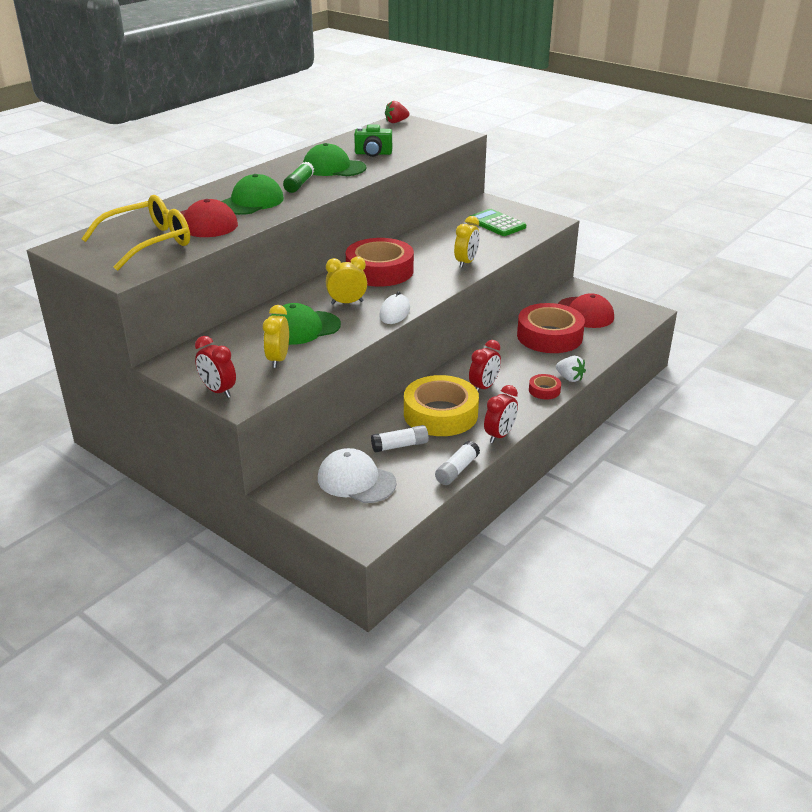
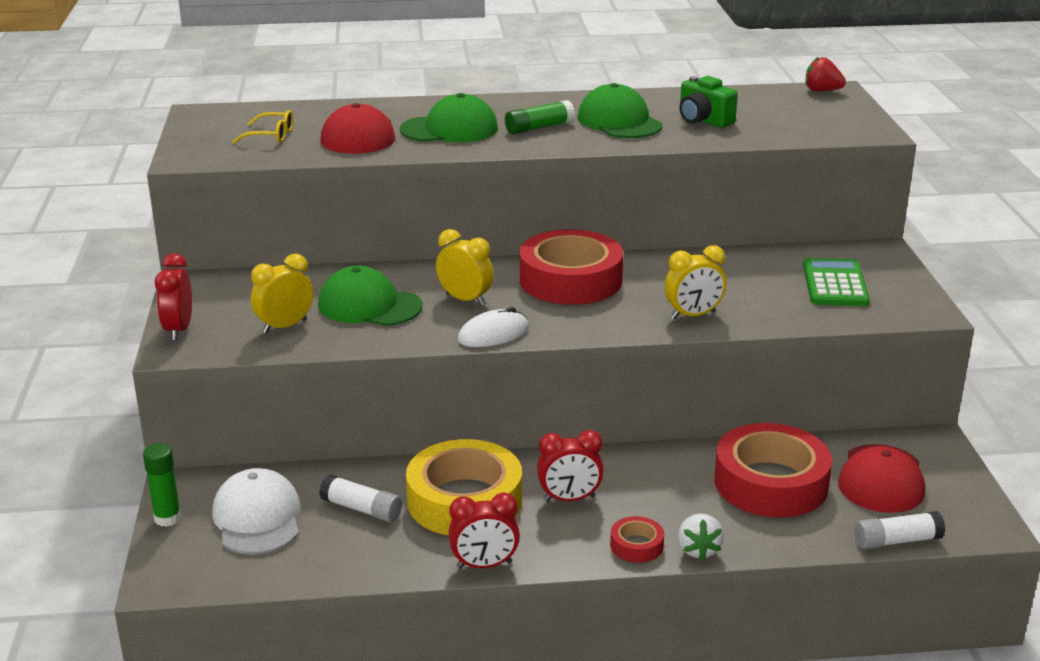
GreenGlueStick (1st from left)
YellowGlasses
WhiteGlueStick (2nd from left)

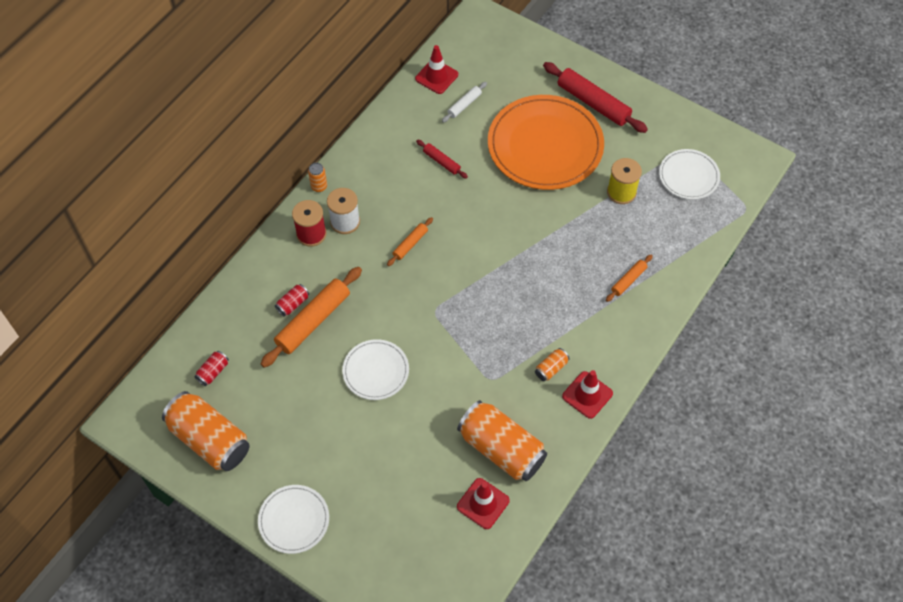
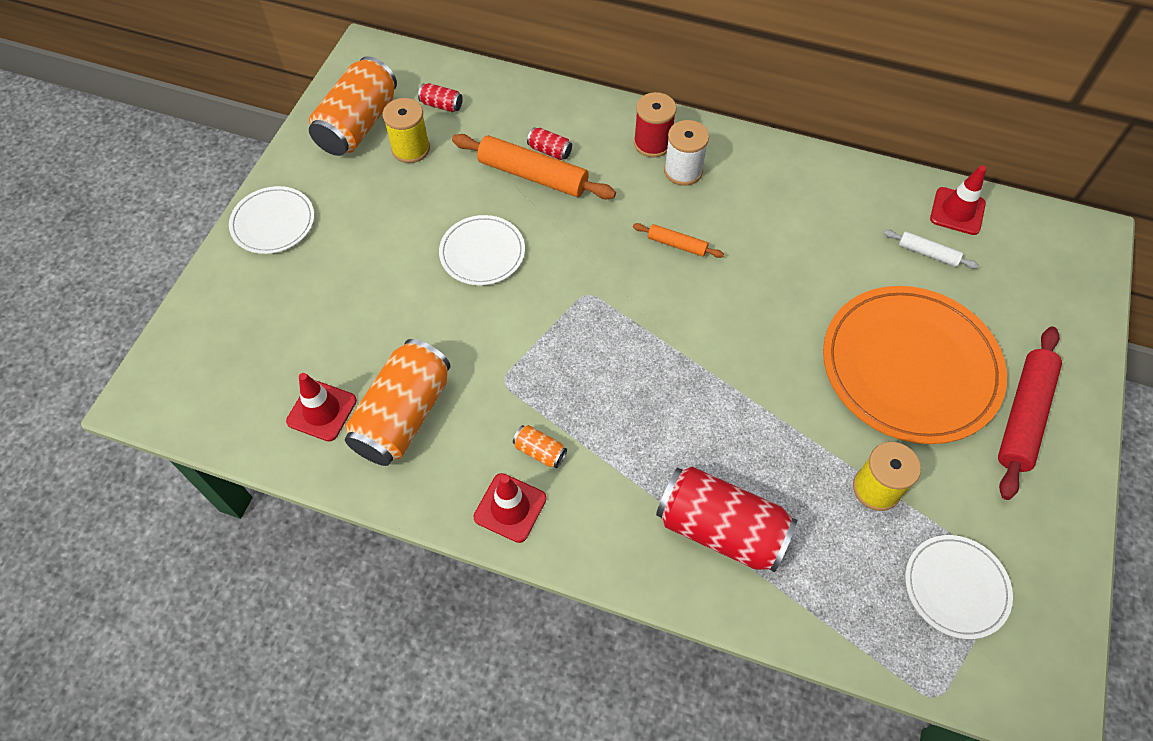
YellowSpool (1st from left)
RedCan (3rd from left)
OrangeCan (2nd from left in the first image)
RedRollingPin (1st from left in the first image)

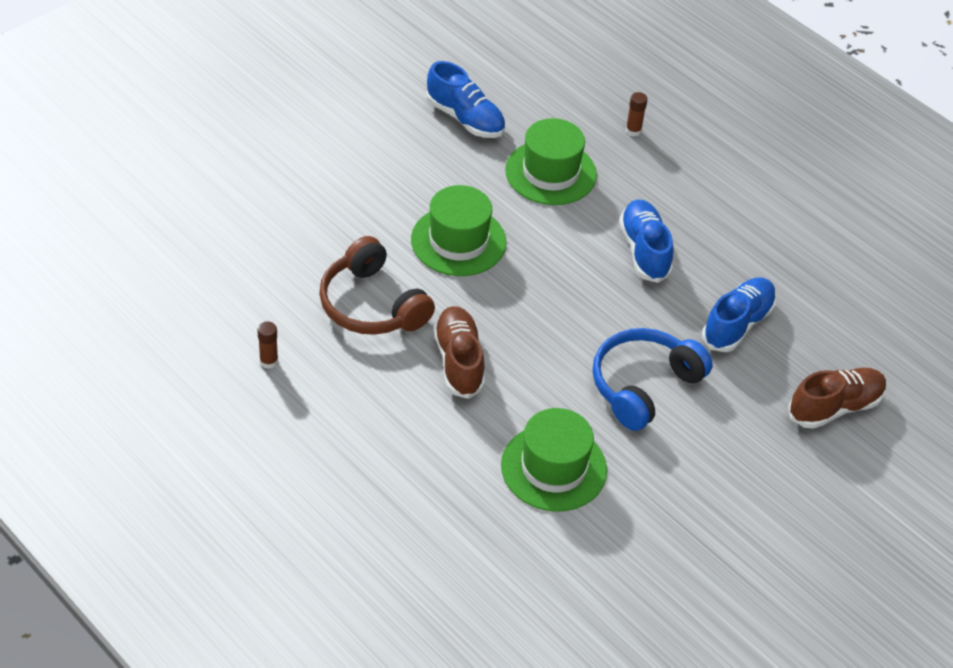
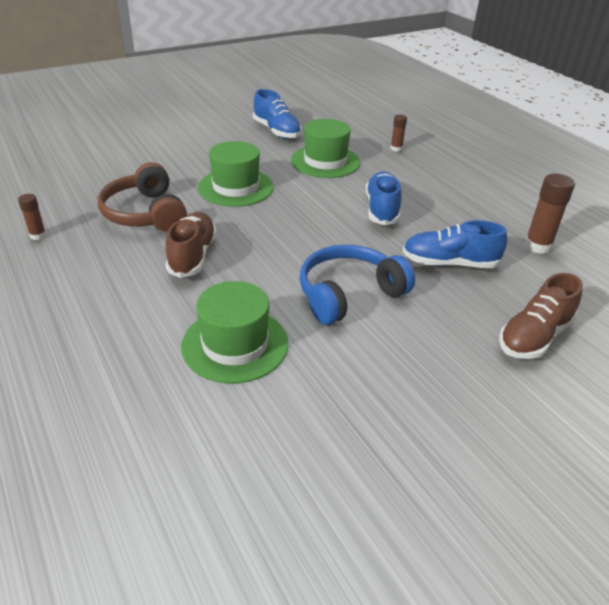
BlueShoe (3rd from left)
BrownShoe (2nd from left)
BrownGlueStick (3rd from left)

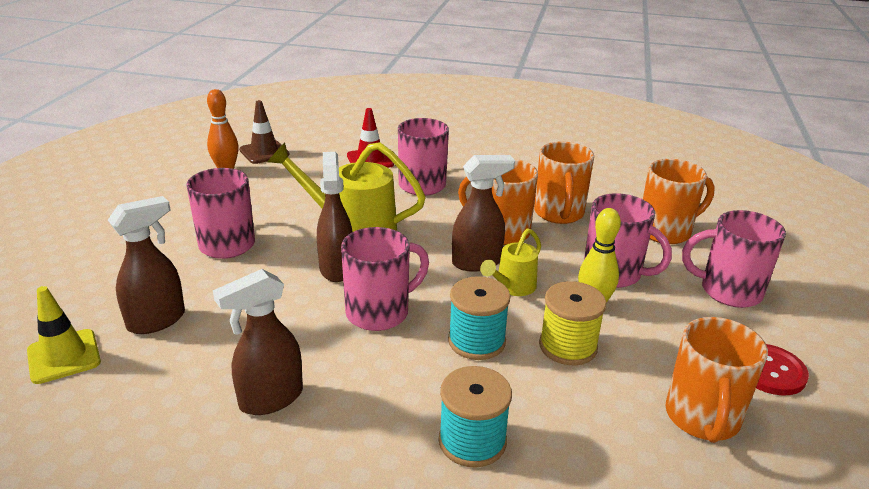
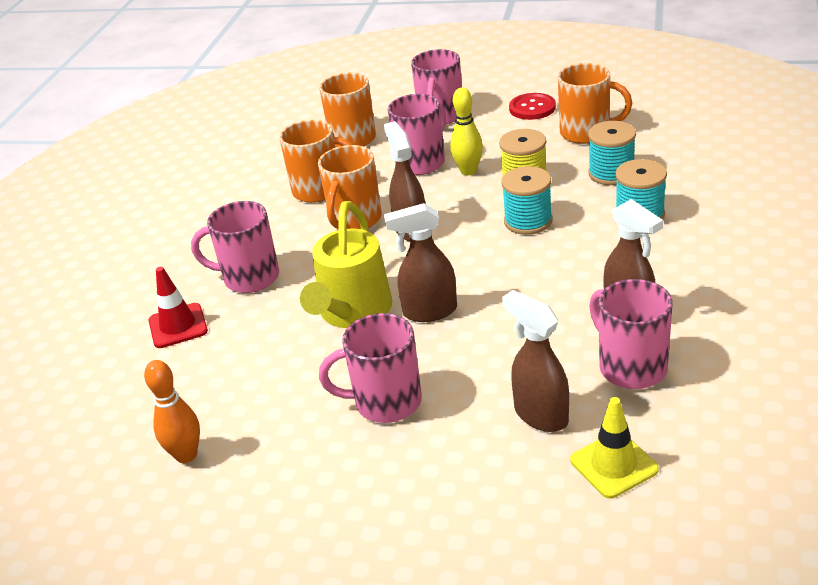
TurquoiseSpool (2nd from left)
PinkMug (5th from left)
BrownTrafficCone
YellowWateringCan (2nd from left in the first image)

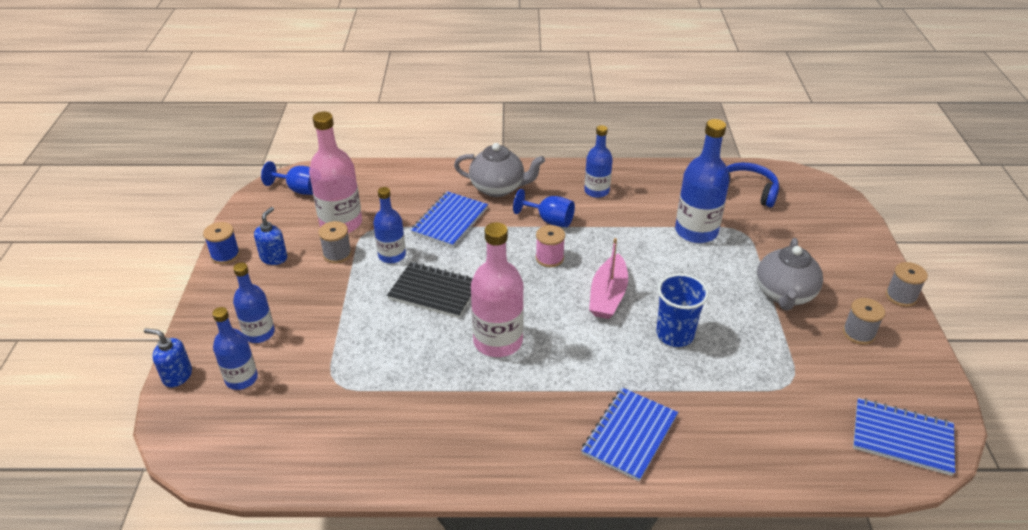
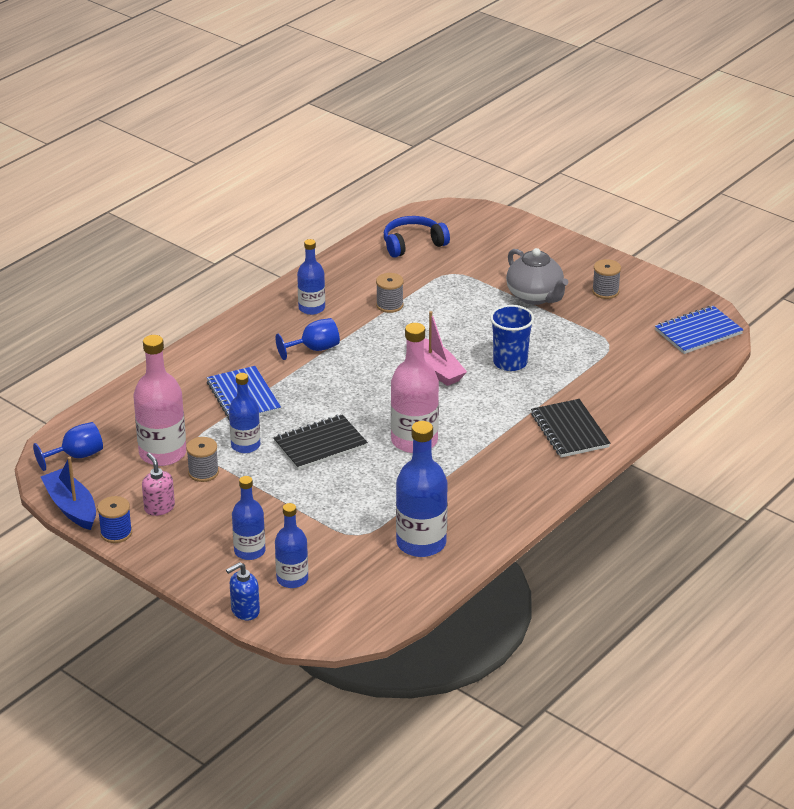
BlueBoat
PinkSoapDispenser
GreySpool (2nd from left)
BlueBottle (5th from left)
BlackNotebook (2nd from left)
GreyTeapot (1st from left in the first image)
PinkSpool

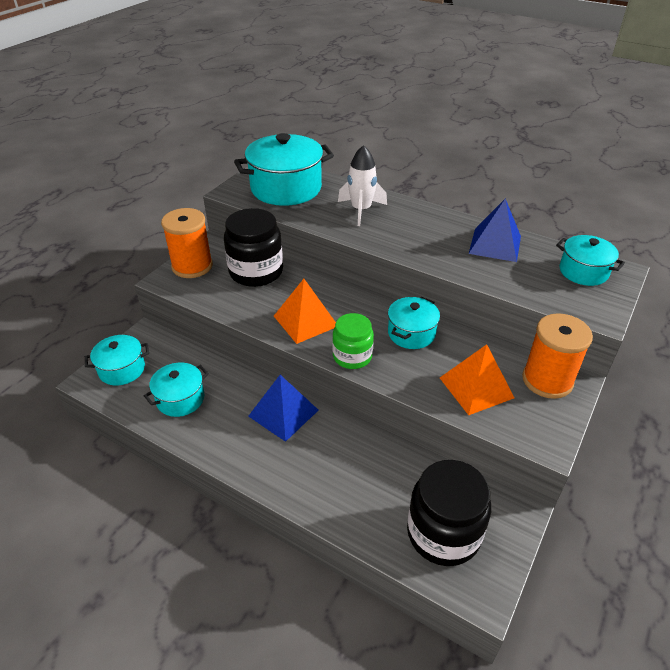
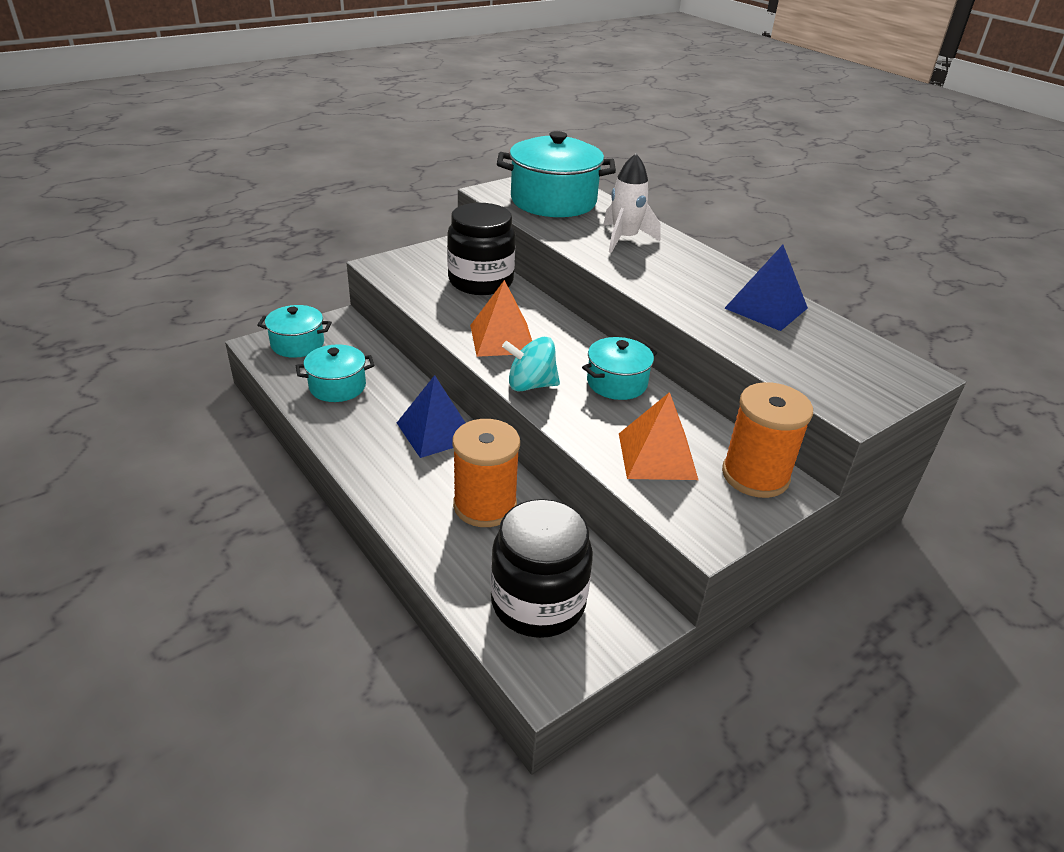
OrangeSpool (1st from left)
TurquoiseSpinningTop
TurquoisePot (5th from left in the first image)

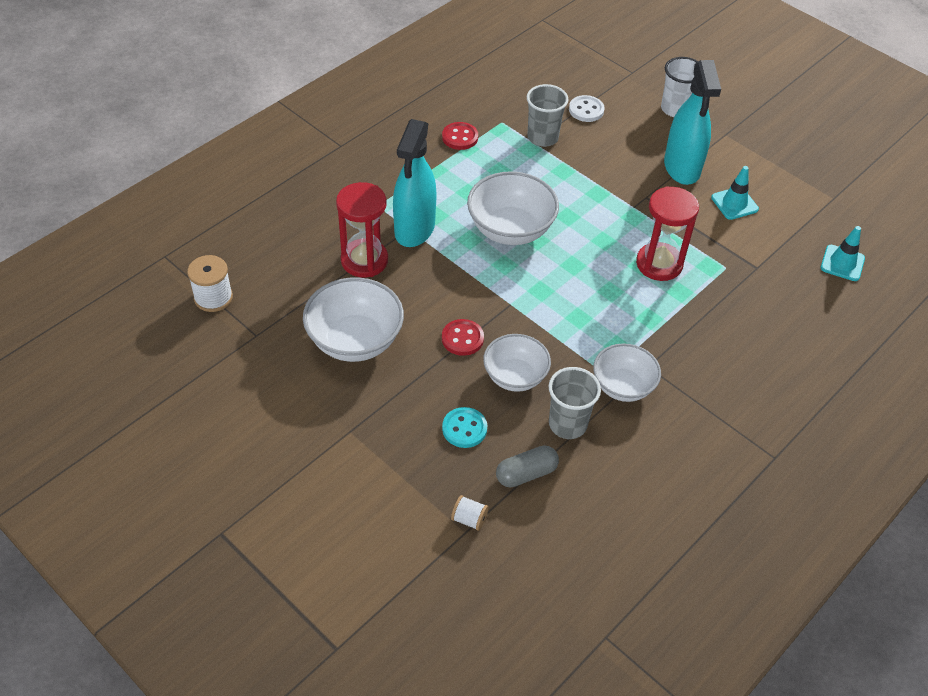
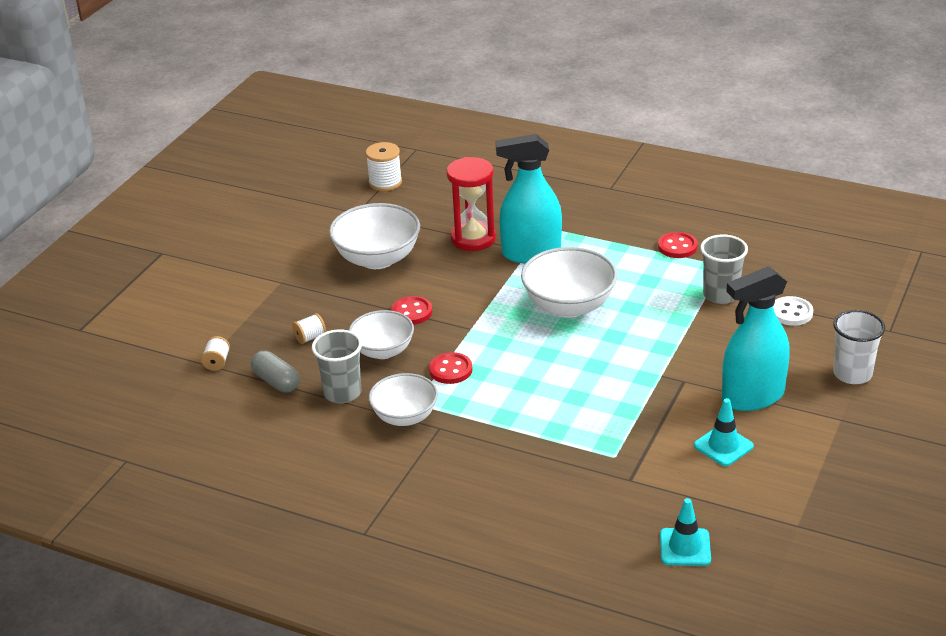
WhiteSpool (2nd from left)
RedButton (2nd from left)
RedHourglass (2nd from left in the first image)

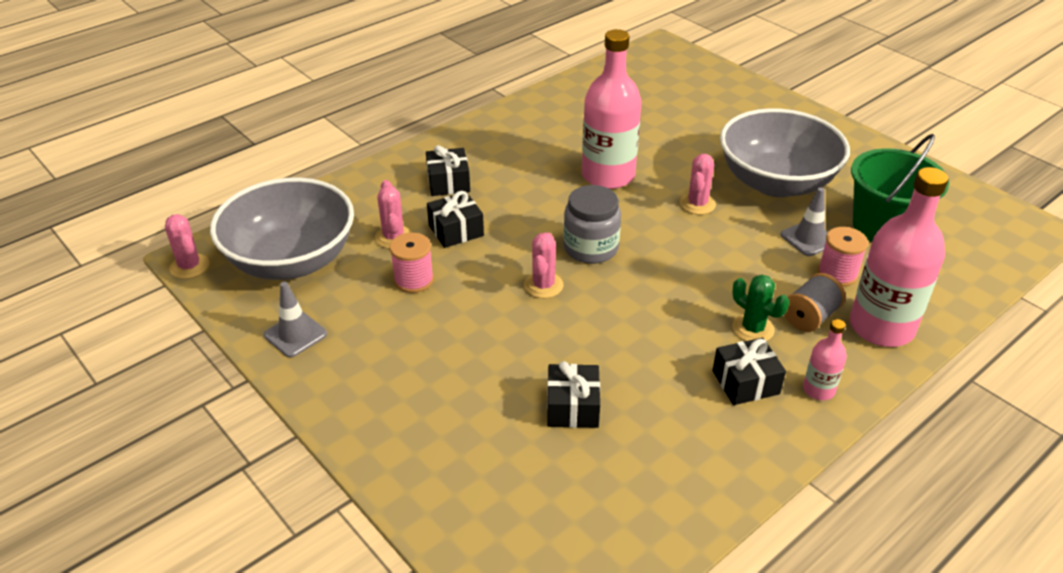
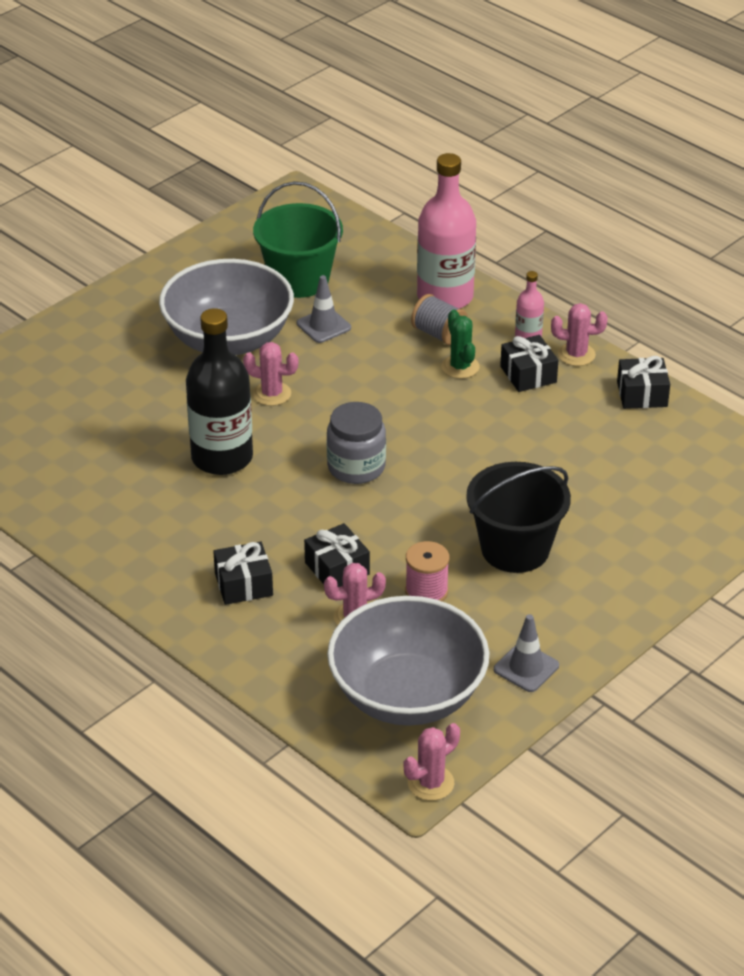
BlackBottle
GreenCactus
BlackBucket
PinkCactus (4th from left)
BlackGift (4th from left)
PinkSpool (2nd from left in the first image)

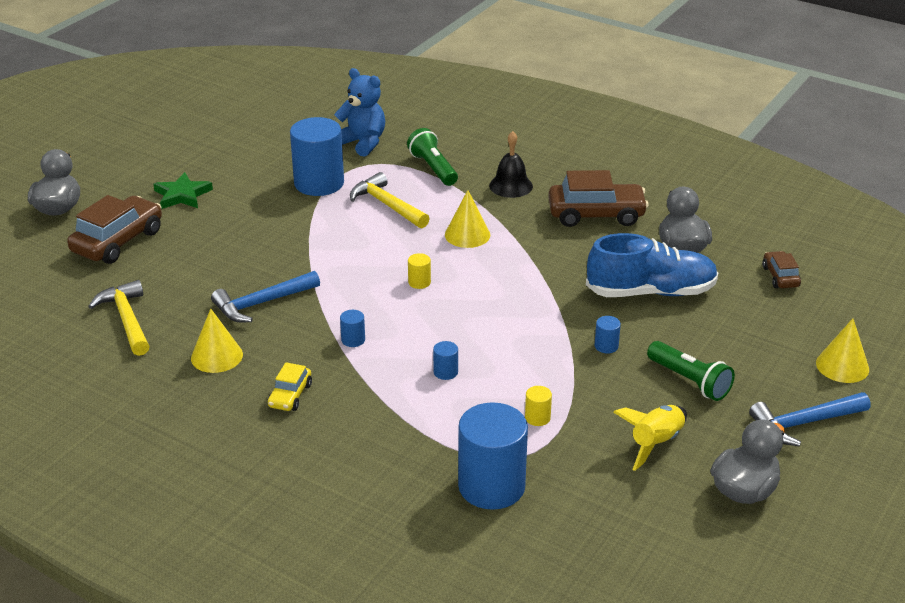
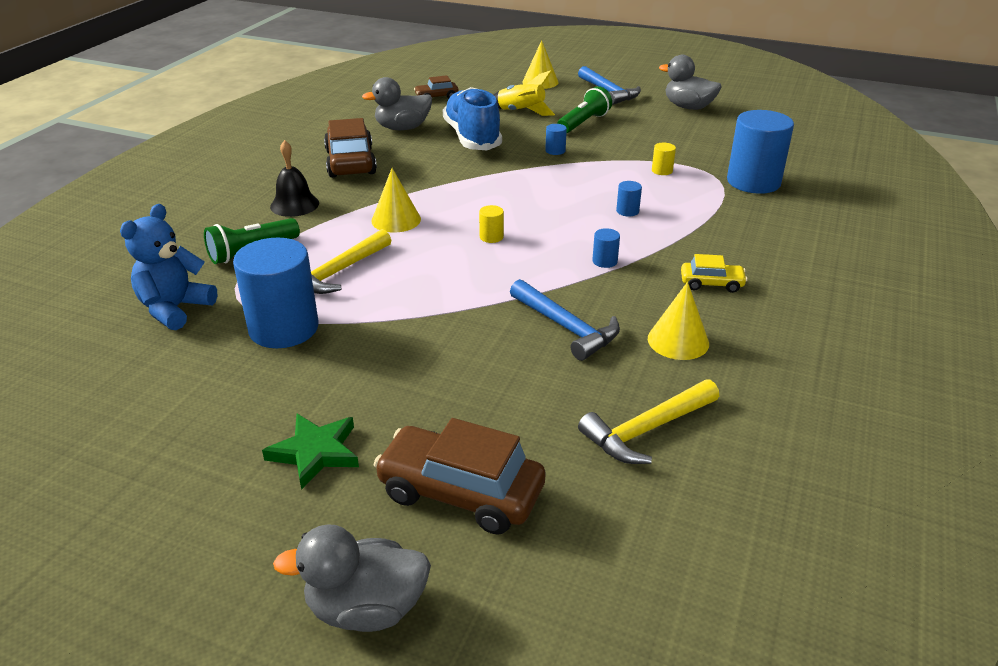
YellowRocket

